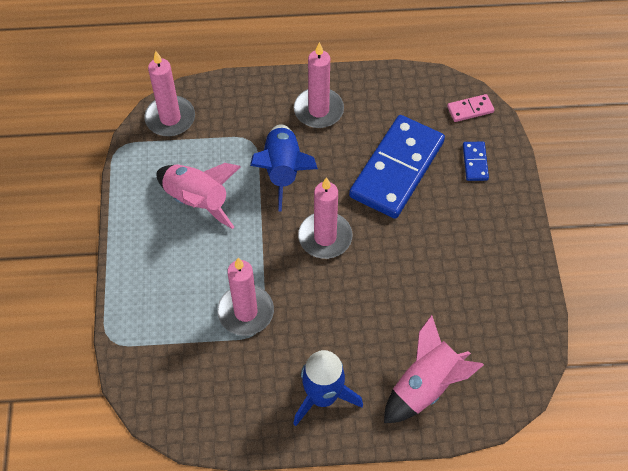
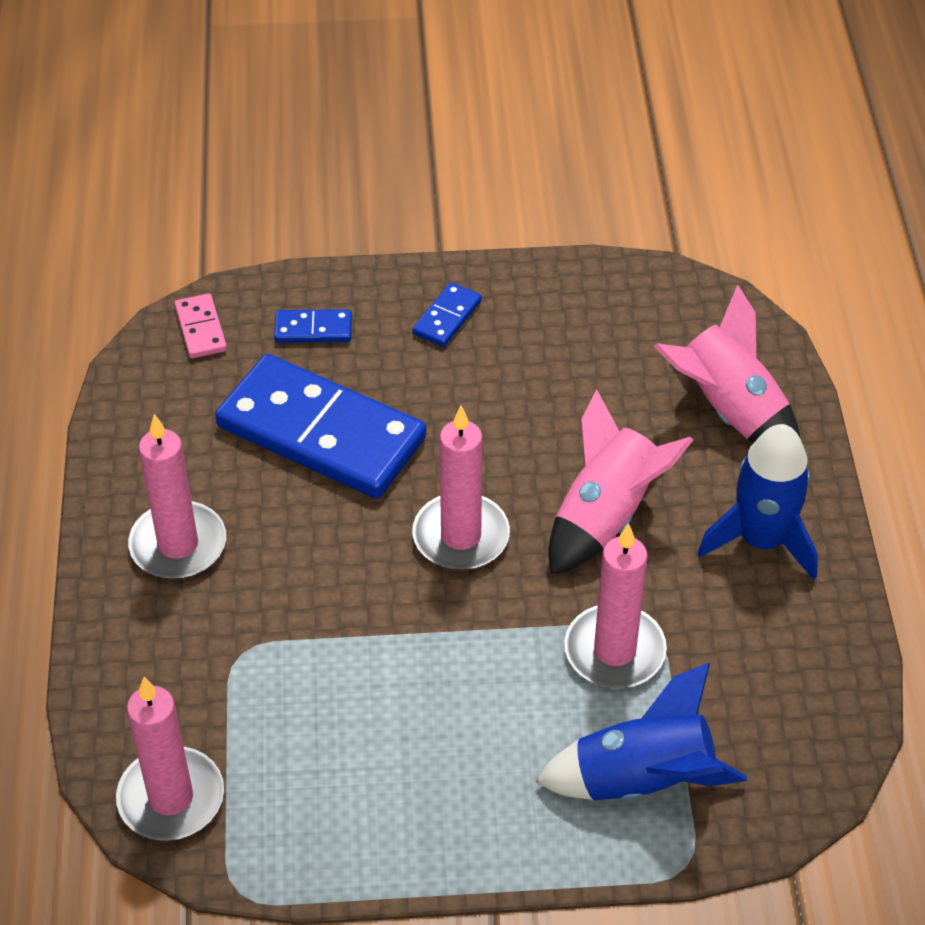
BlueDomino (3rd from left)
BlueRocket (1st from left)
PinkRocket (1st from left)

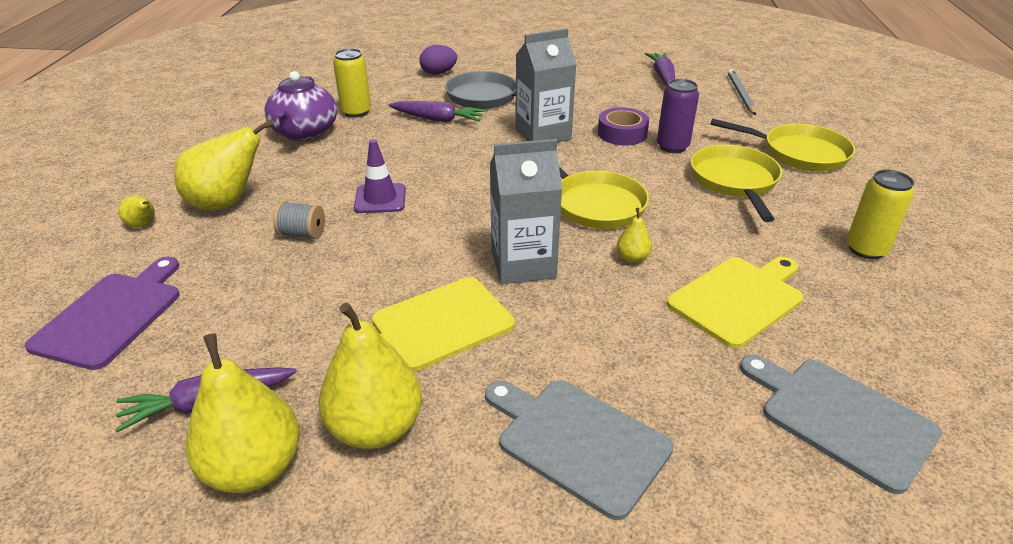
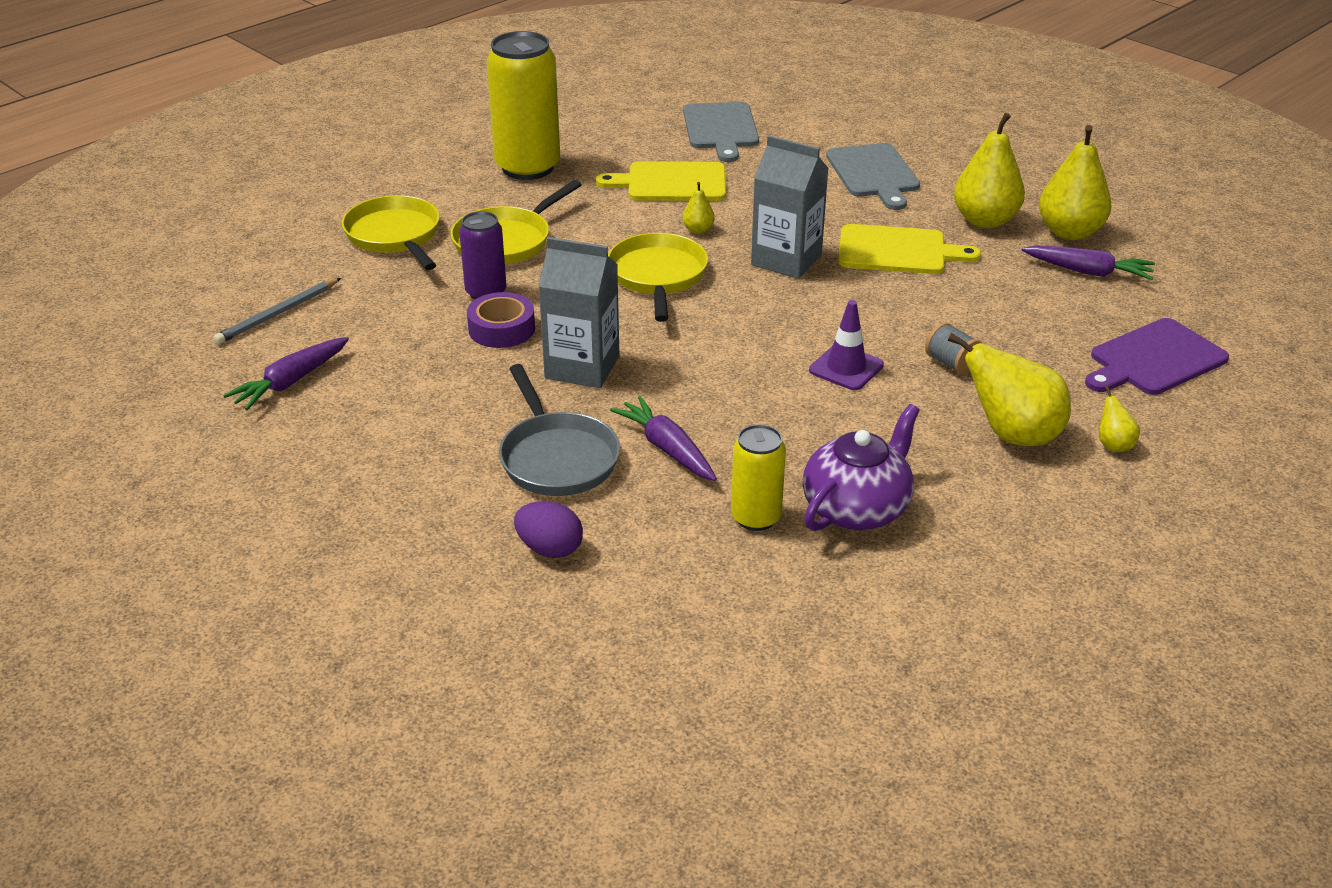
YellowCan (1st from left)

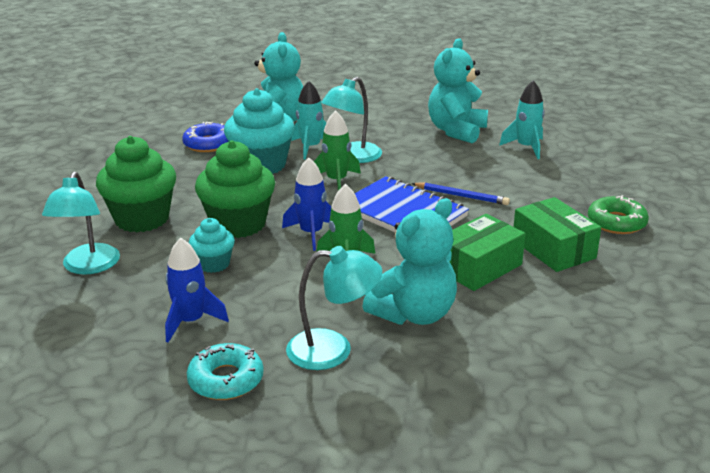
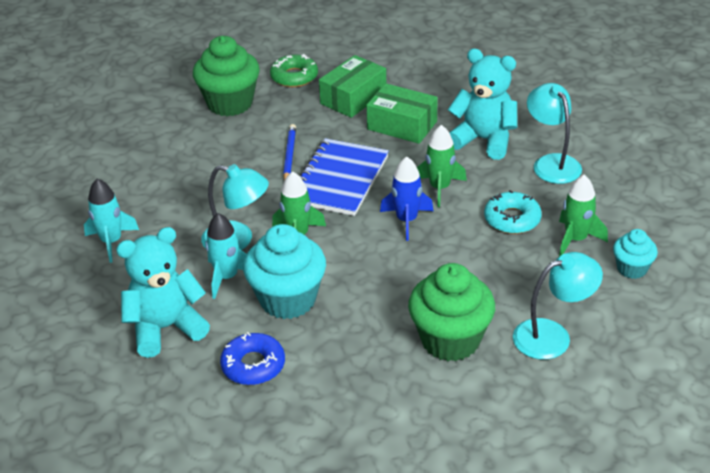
TurquoiseRocket (1st from left)
GreenCupcake (1st from left)
TurquoiseDonut
GreenRocket (3rd from left)
TurquoiseCupcake (2nd from left)
TurquoiseTeddyBear (3rd from left in the first image)

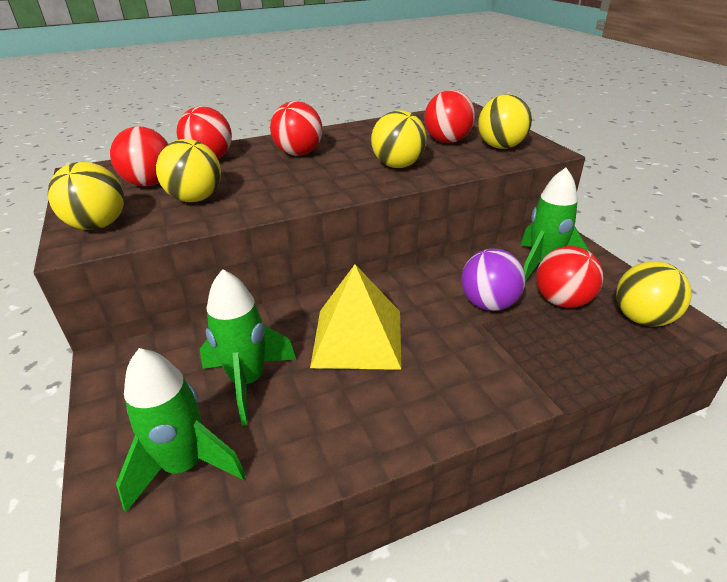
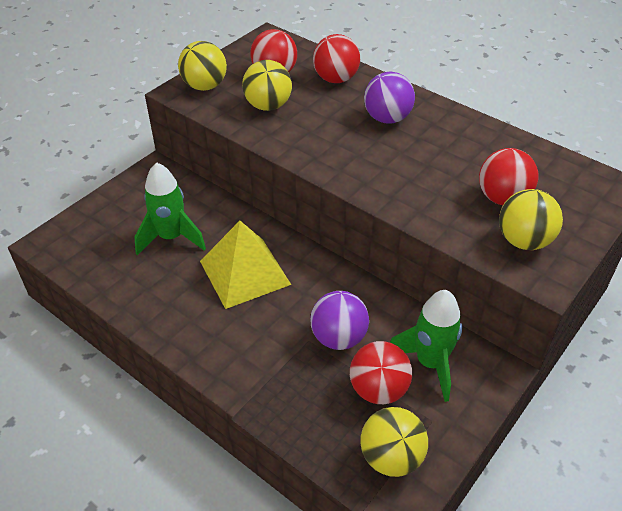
PurpleBall (2nd from left)
GreenRocket (1st from left in the first image)
YellowBall (3rd from left in the first image)

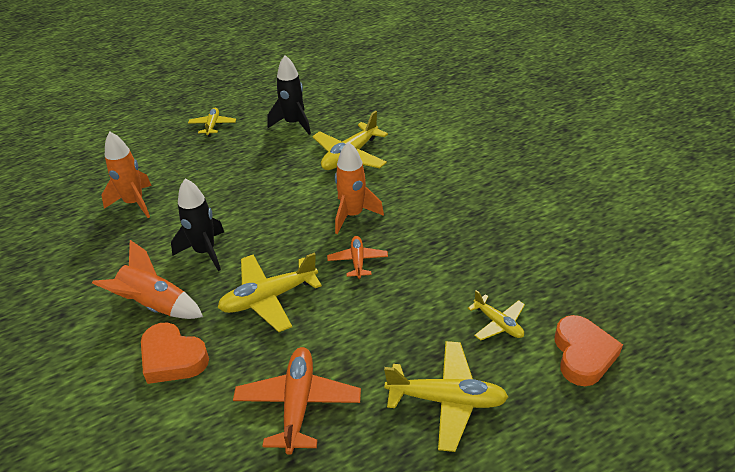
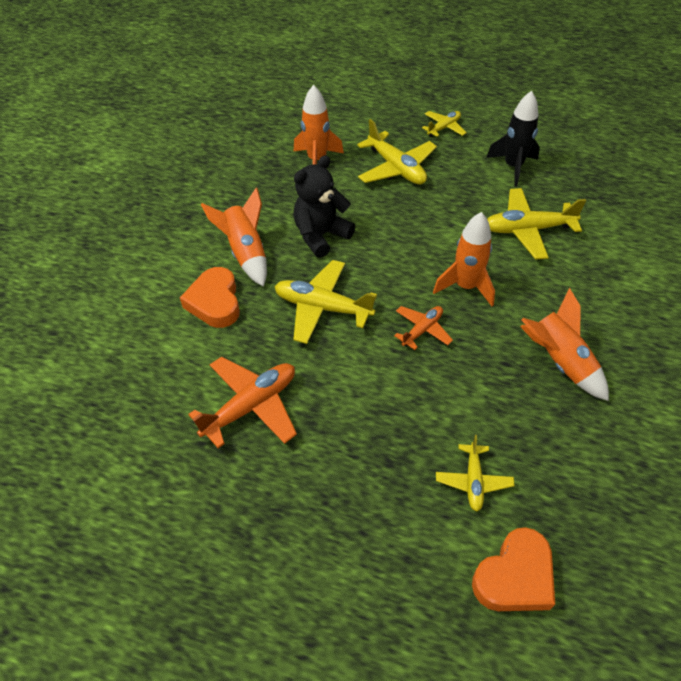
BlackTeddyBear
YellowPlane (2nd from left)
OrangeRocket (4th from left)

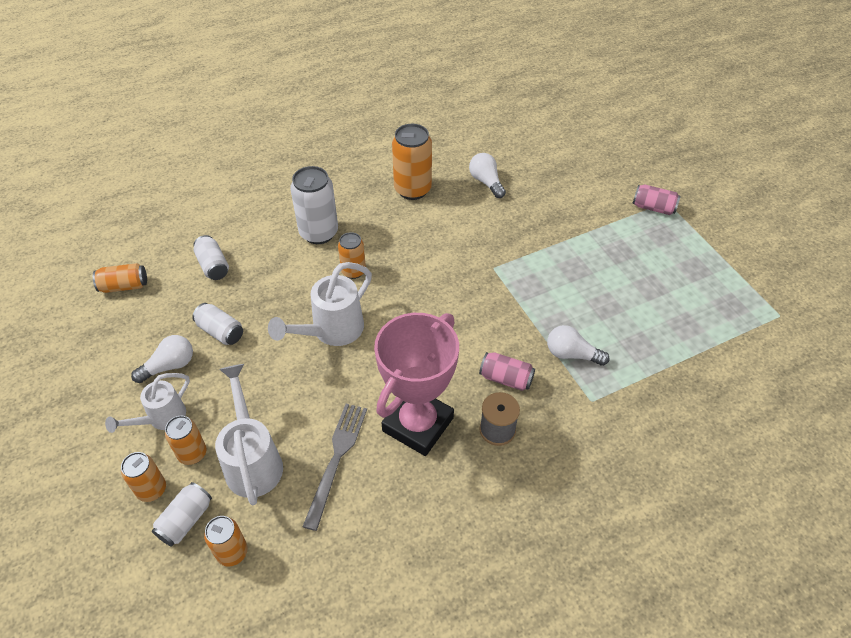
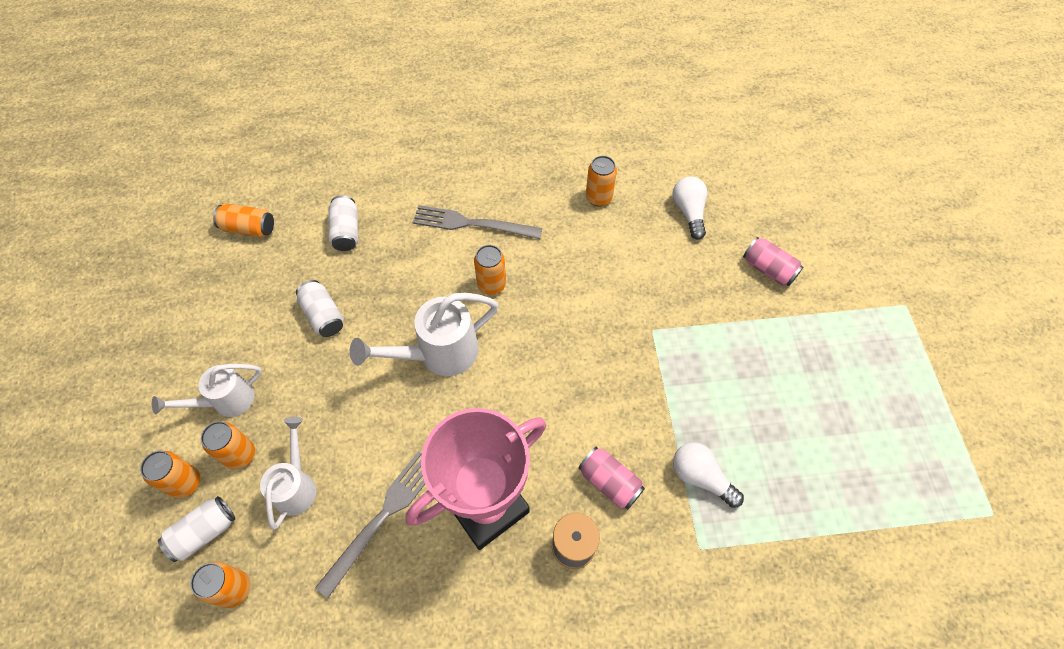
WhiteWateringCan (2nd from left)
GreyFork (2nd from left)
OrangeCan (6th from left)
PinkCan (2nd from left)
WhiteLightBulb (1st from left in the first image)

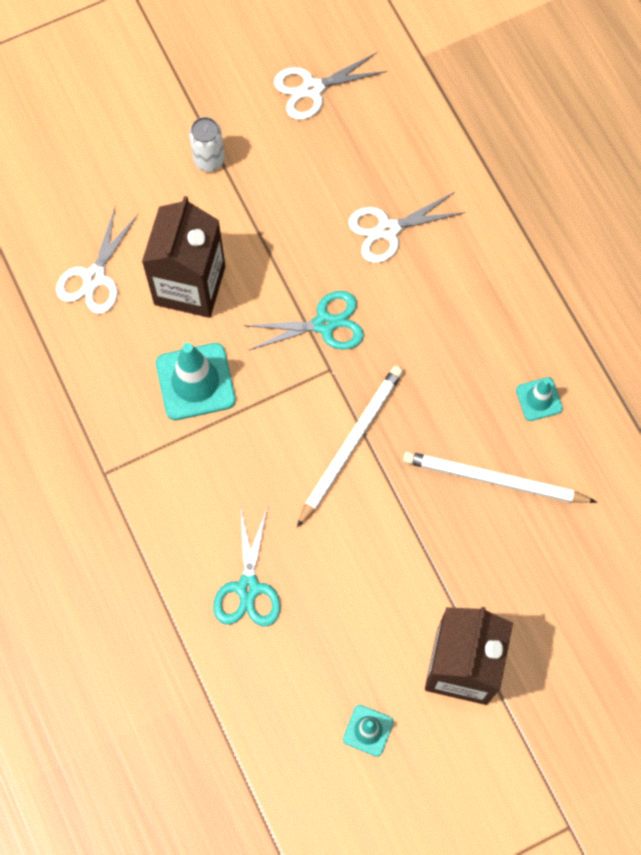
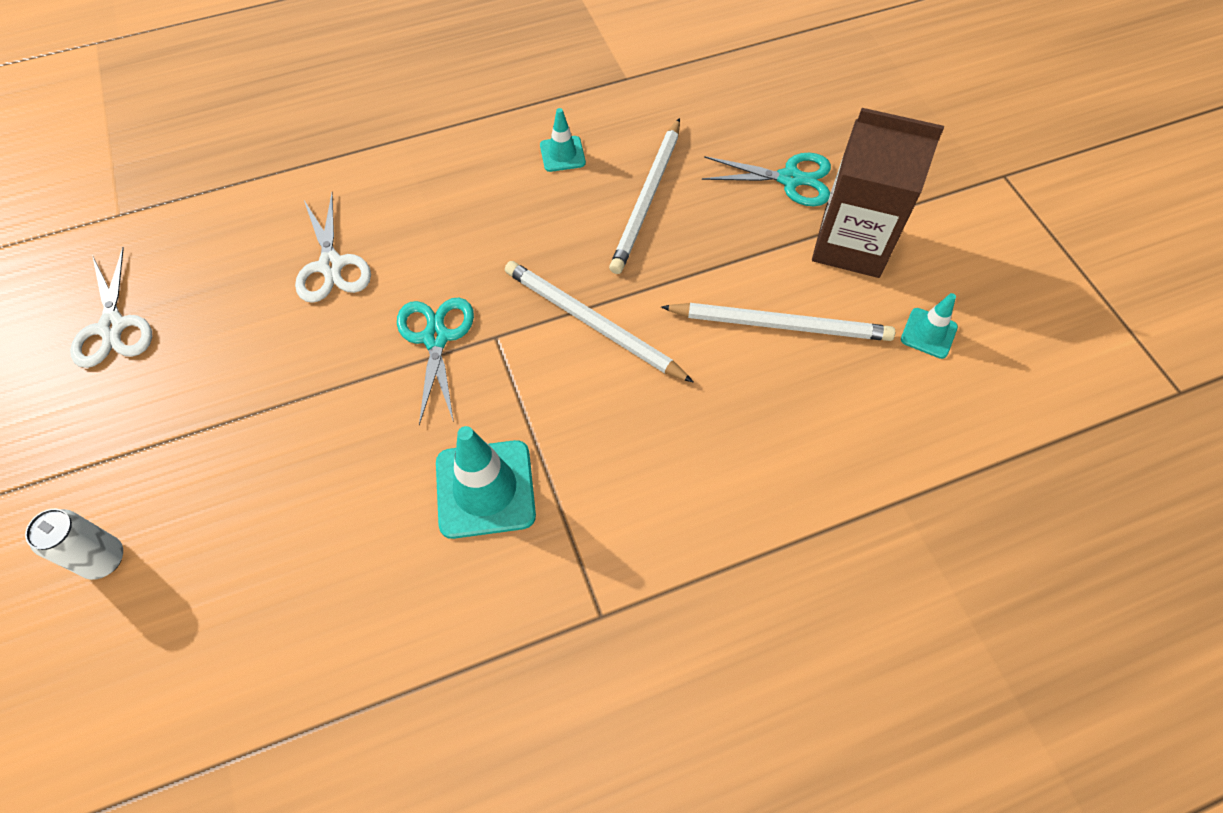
WhiteCan
WhitePencil (3rd from left)
TurquoiseScissors (2nd from left)
WhiteScissors (1st from left in the first image)
BrownCarton (1st from left in the first image)

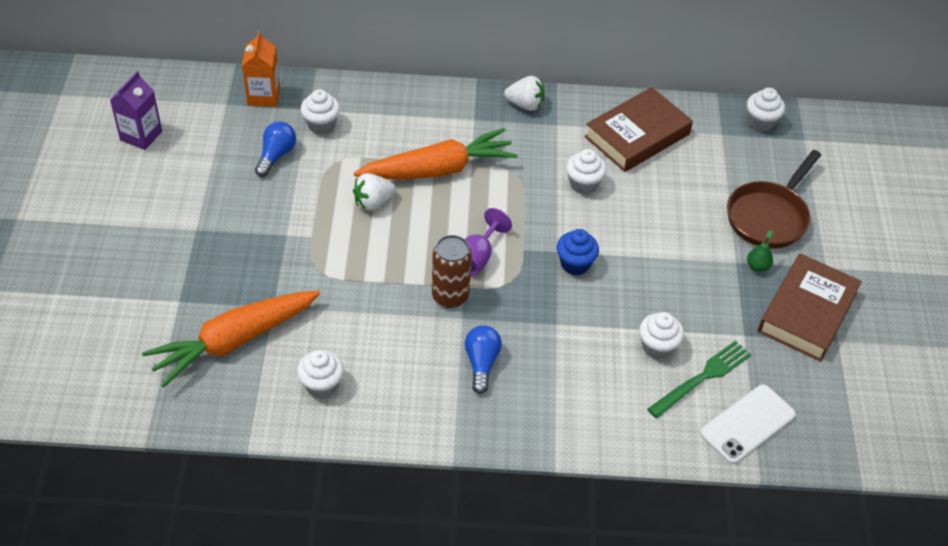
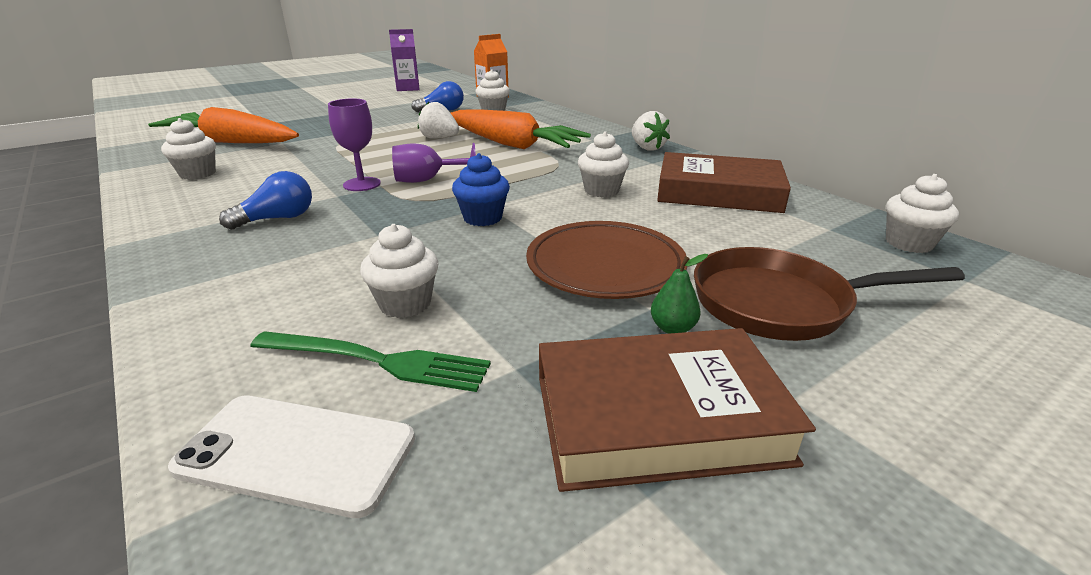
PurpleGoblet (1st from left)
BrownPlate

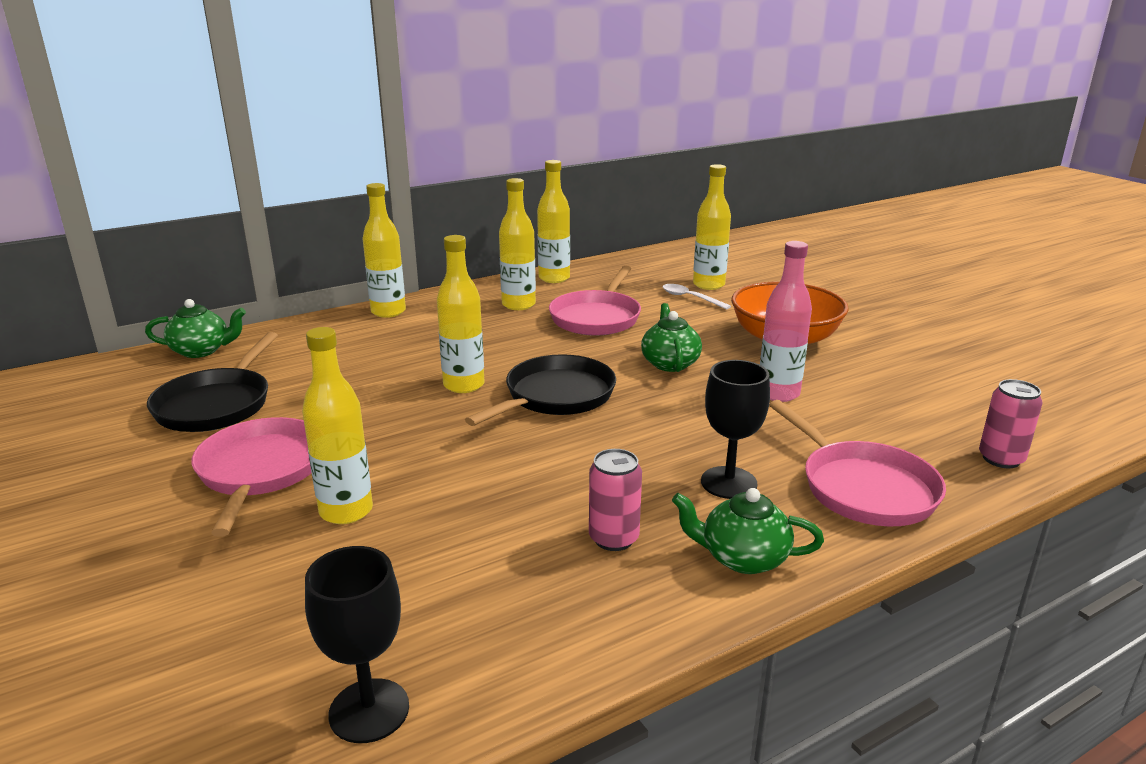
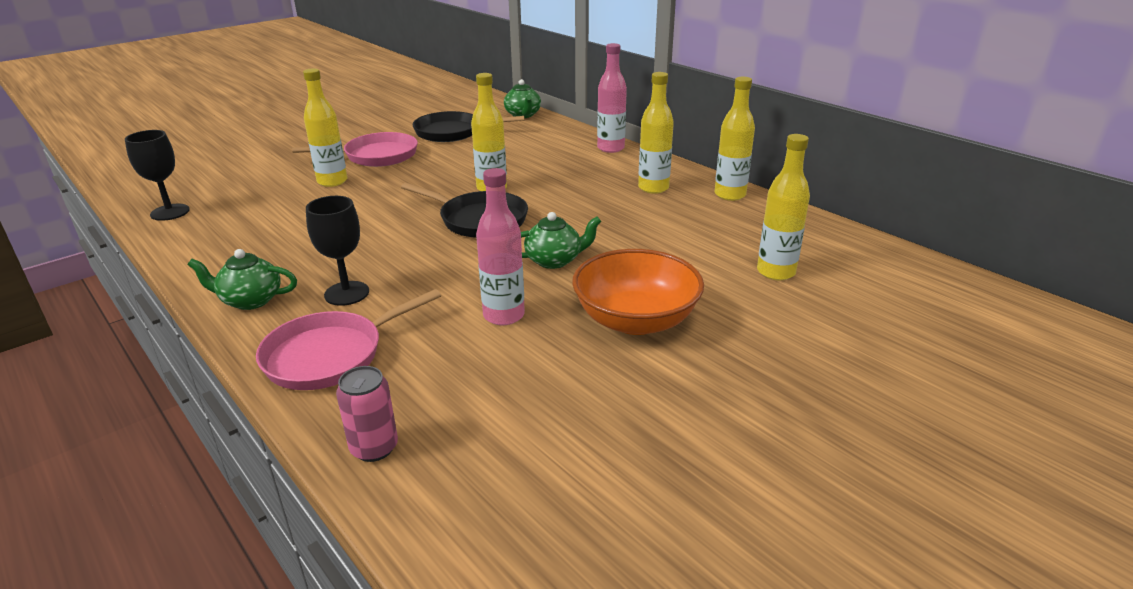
GreenTeapot (1st from left)
PinkBottle (2nd from left)
PinkPan (2nd from left in the first image)
PinkCan (1st from left in the first image)
WhiteSpoon

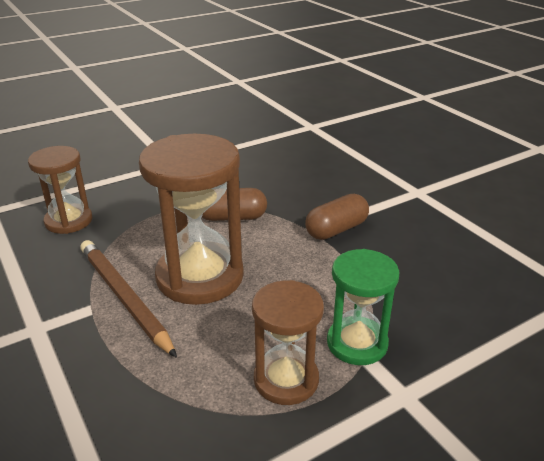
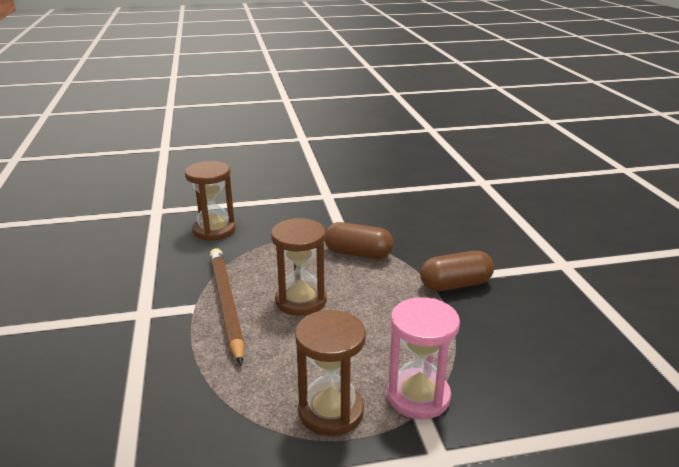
BrownHourglass (2nd from left)
PinkHourglass

